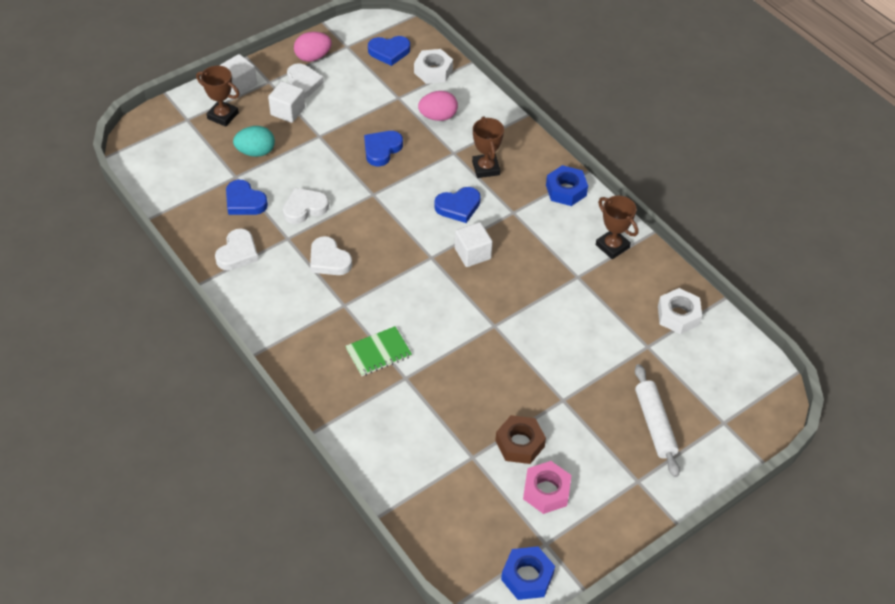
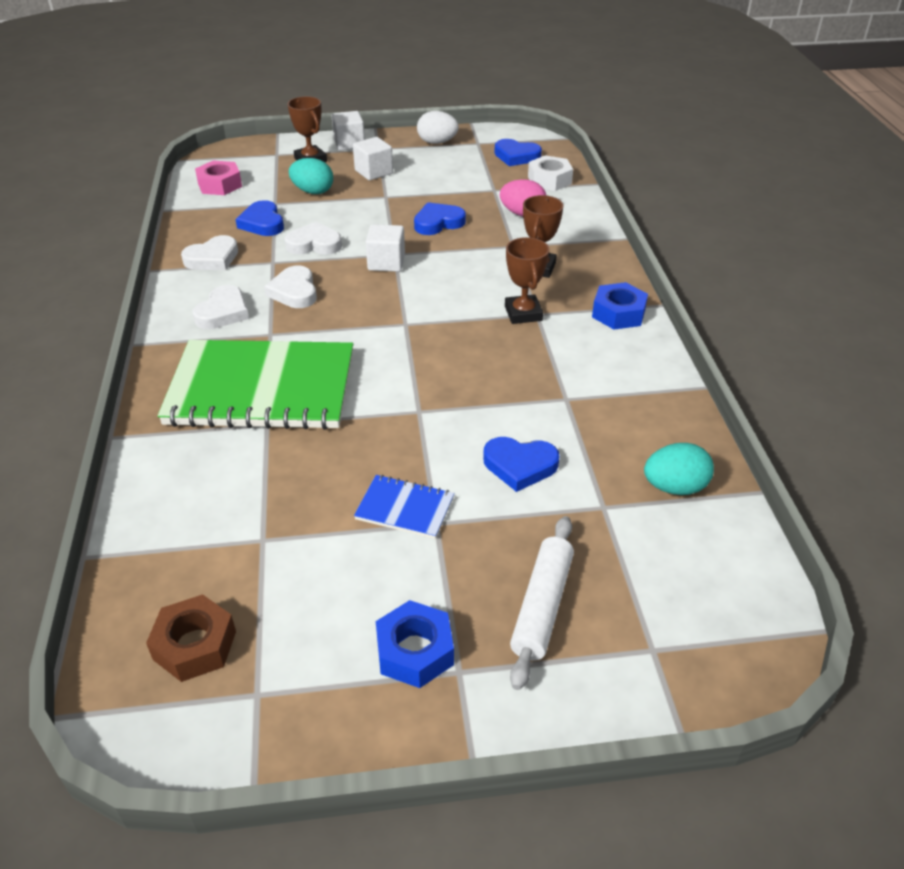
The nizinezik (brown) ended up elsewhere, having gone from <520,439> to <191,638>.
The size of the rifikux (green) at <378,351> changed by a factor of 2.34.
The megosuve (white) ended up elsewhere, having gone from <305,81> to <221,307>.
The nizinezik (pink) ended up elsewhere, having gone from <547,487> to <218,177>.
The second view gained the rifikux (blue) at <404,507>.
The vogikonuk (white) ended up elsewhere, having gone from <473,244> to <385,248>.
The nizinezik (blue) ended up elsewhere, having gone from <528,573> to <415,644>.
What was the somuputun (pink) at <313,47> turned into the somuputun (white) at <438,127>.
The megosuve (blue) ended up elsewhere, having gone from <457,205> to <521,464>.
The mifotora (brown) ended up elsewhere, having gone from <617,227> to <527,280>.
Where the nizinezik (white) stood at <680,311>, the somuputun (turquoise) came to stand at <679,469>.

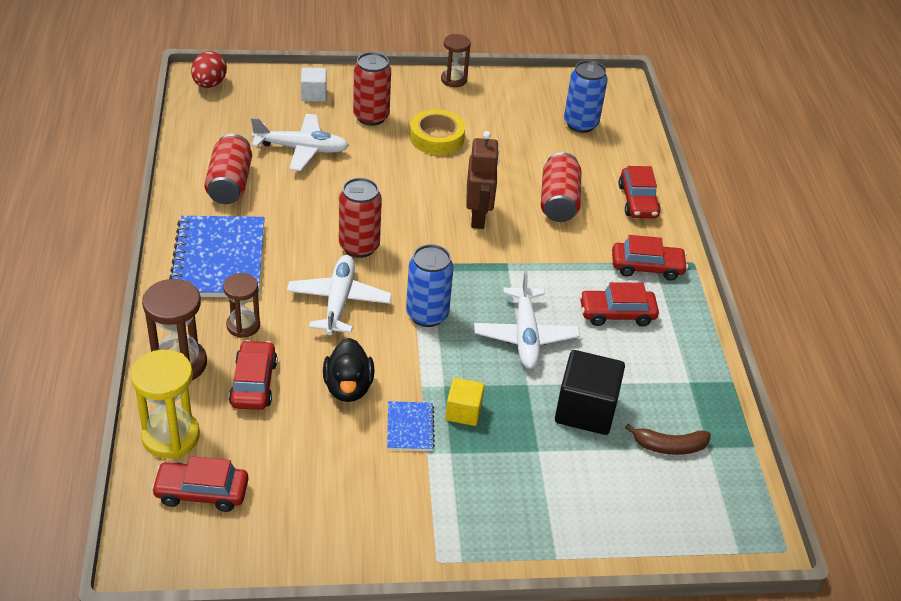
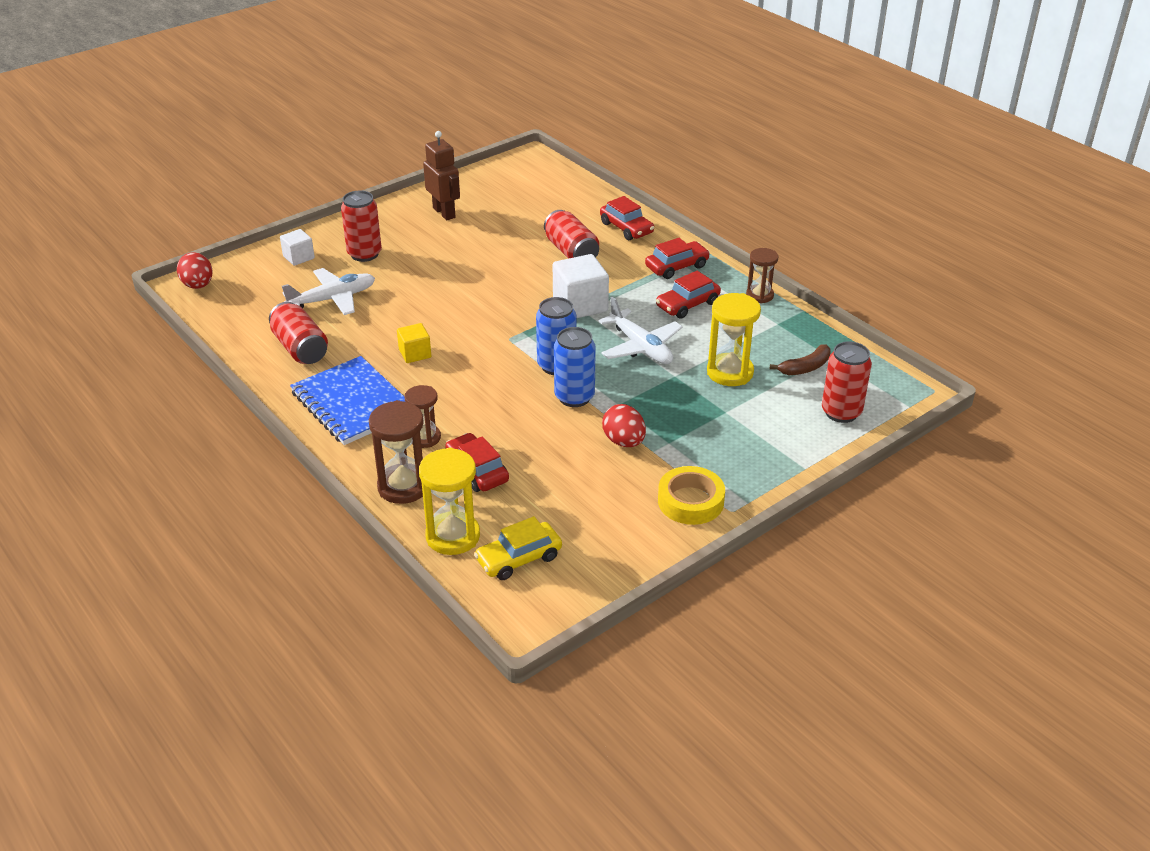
The vogikonuk (yellow) ended up elsewhere, having gone from <464,402> to <414,343>.
The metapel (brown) ended up elsewhere, having gone from <482,180> to <441,175>.
What was the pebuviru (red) at <199,484> turned into the pebuviru (yellow) at <518,548>.
The second view gained the vogikonuk (white) at <581,286>.
The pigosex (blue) ended up elsewhere, having gone from <586,96> to <575,367>.
Where the rifikux (blue) stood at <411,426>, the somuputun (red) came to stand at <624,425>.
The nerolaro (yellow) ended up elsewhere, having gone from <437,132> to <691,495>.
Where the vogikonuk (black) stood at <590,392>, the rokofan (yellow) came to stand at <734,339>.
The rokofan (brown) ended up elsewhere, having gone from <456,60> to <762,276>.
The pigosex (red) ended up elsewhere, having gone from <360,218> to <847,382>.
The second view lost the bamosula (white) at <339,295>.
The second view lost the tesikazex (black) at <349,370>.

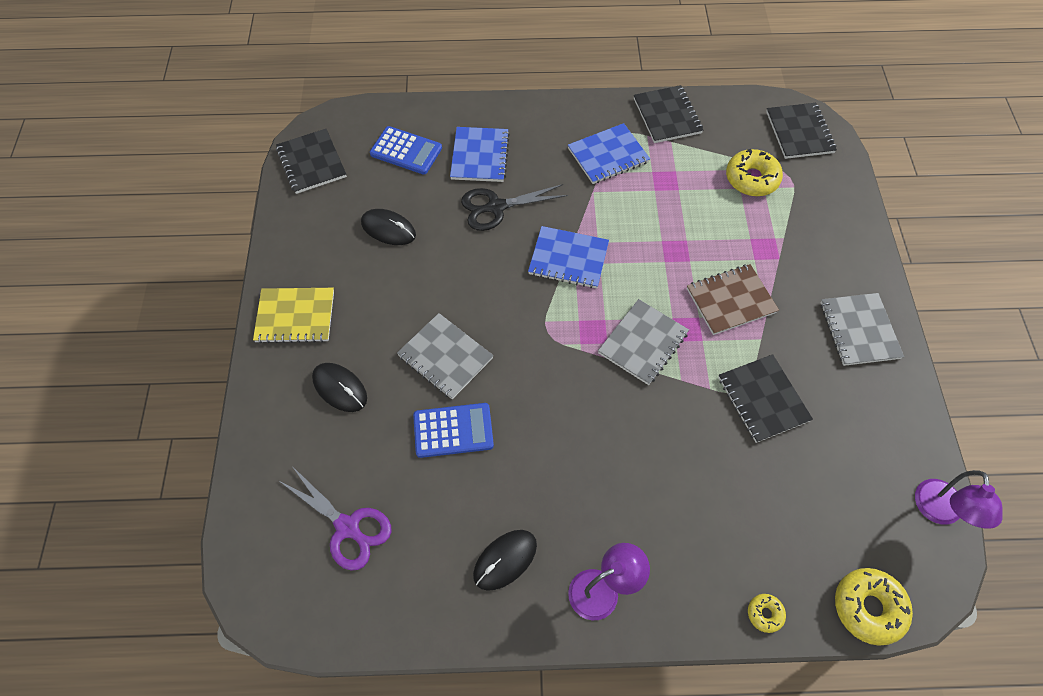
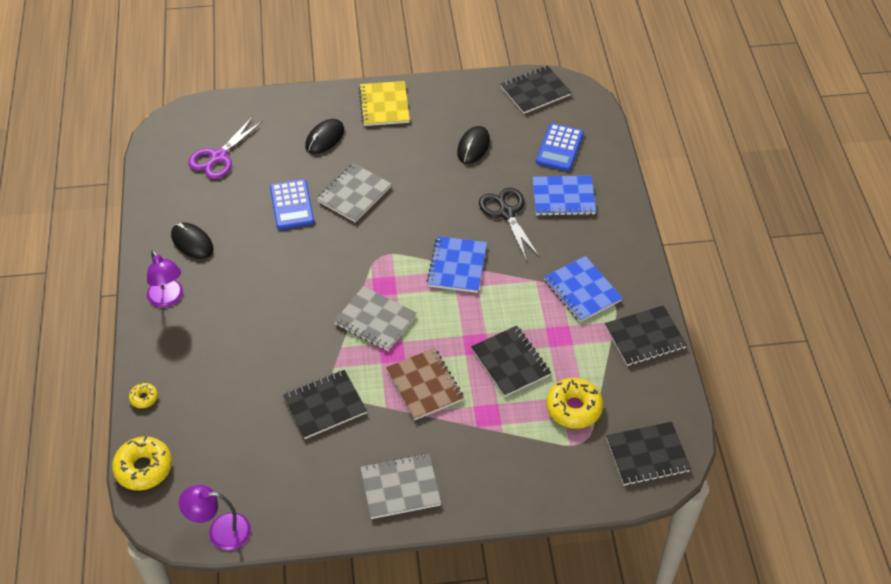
The second view gained the rifikux (black) at <511,361>.

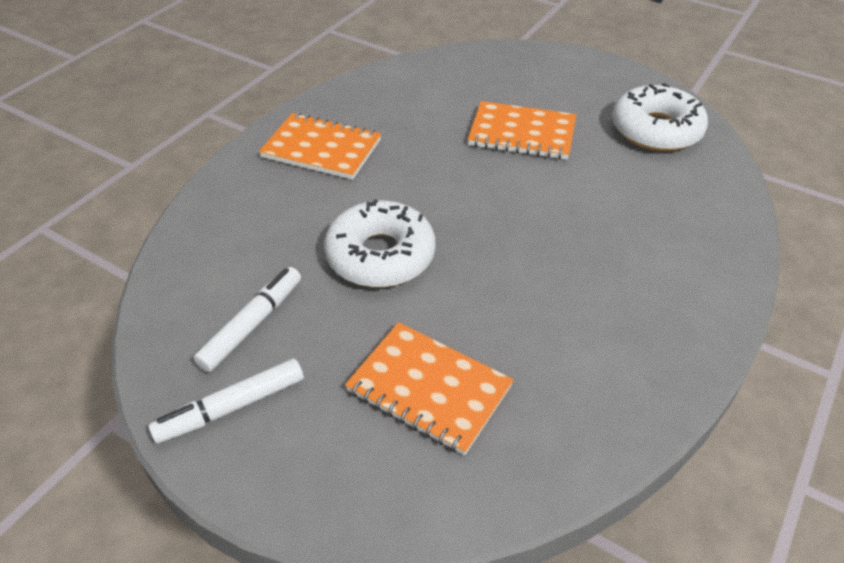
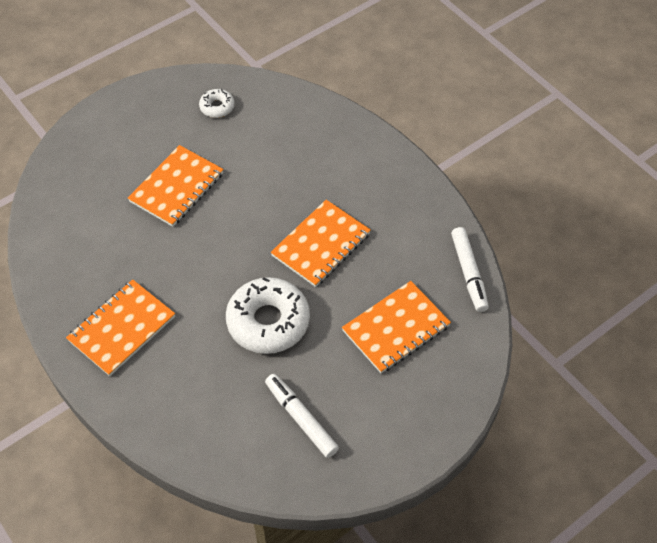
The size of the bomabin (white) at <660,117> changed by a factor of 0.49.
The second view gained the rifikux (orange) at <321,243>.
The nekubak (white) ended up elsewhere, having gone from <226,400> to <470,269>.

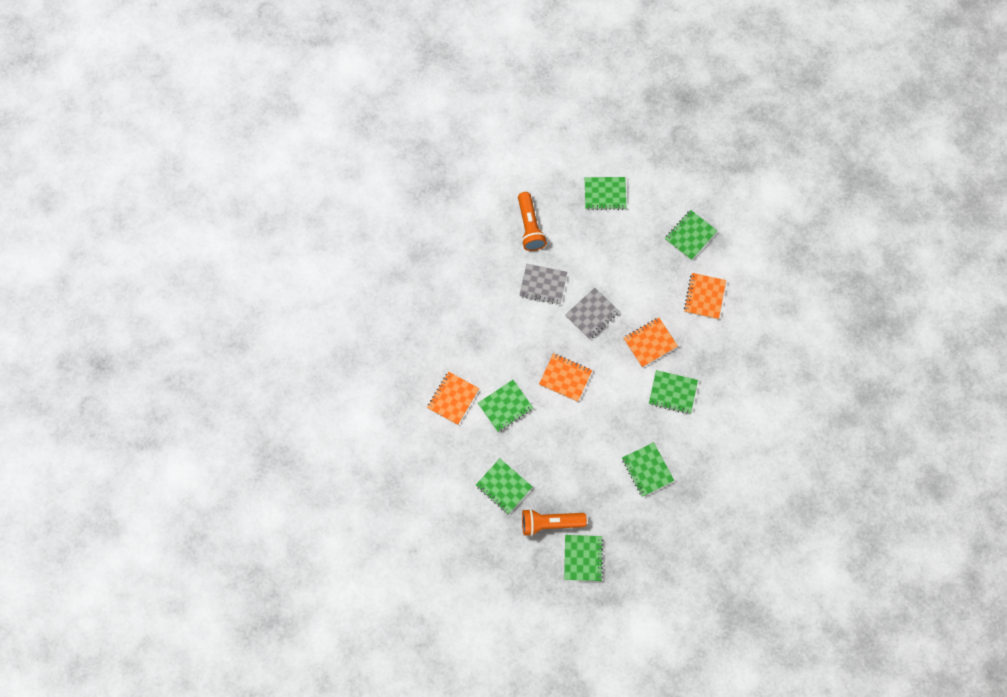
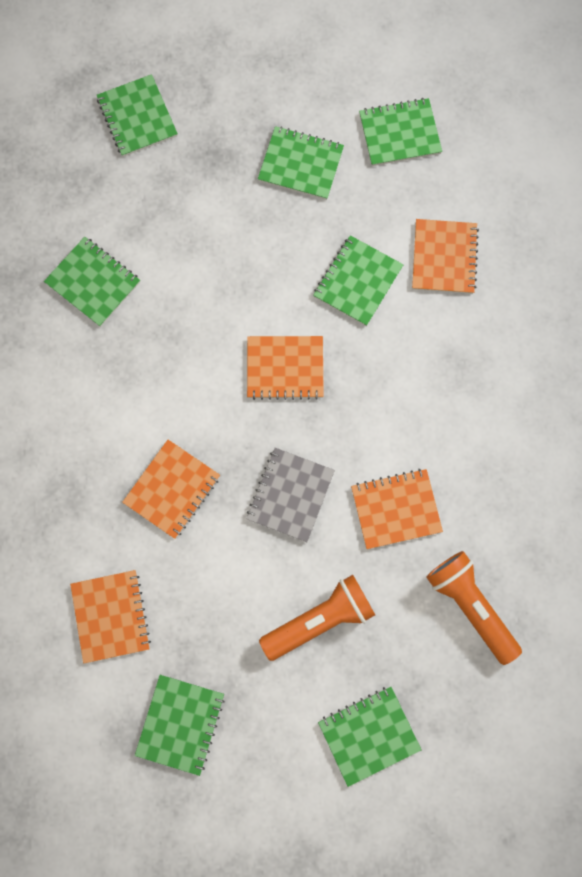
The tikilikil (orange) ended up elsewhere, having gone from <554,522> to <317,618>.
What was the rifikux (grey) at <543,284> turned into the rifikux (orange) at <397,509>.
The rifikux (green) ended up elsewhere, having gone from <673,392> to <400,132>.

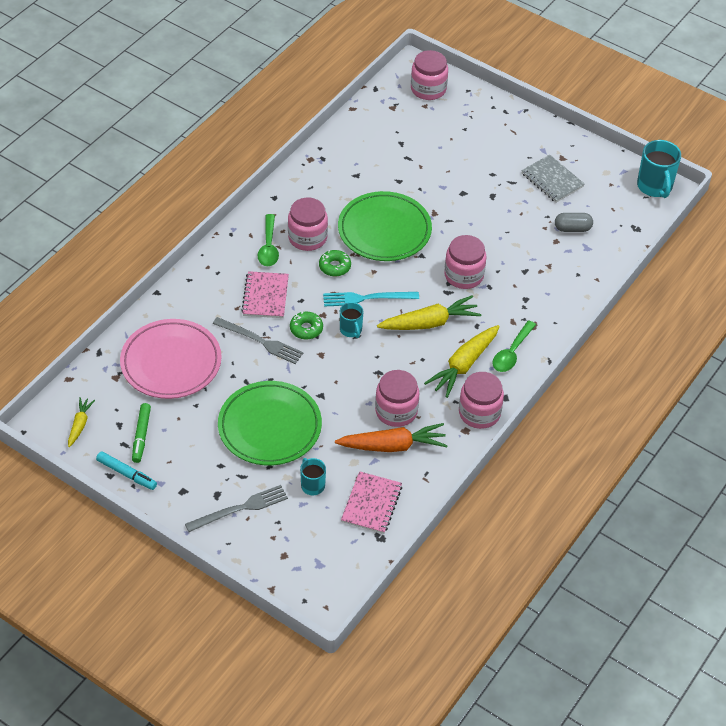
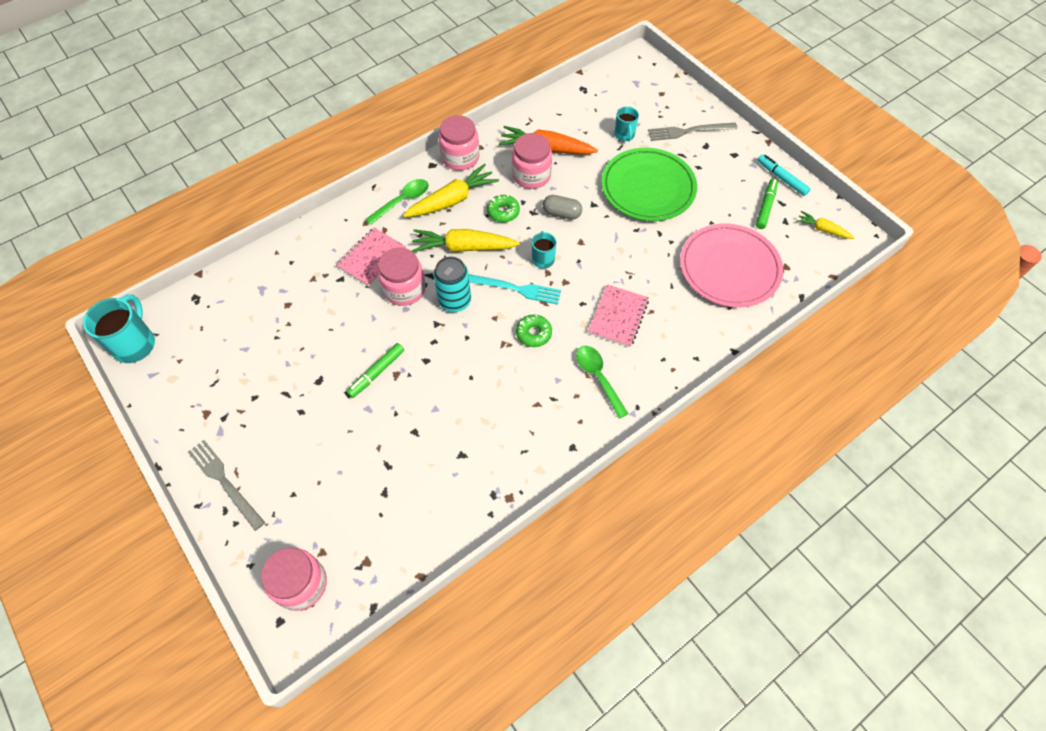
The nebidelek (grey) ended up elsewhere, having gone from <258,340> to <226,485>.
The rifikux (pink) ended up elsewhere, having gone from <371,502> to <371,257>.
The second view gained the nekubak (green) at <375,370>.
The second view gained the pigosex (turquoise) at <452,284>.
The bomabin (green) ended up elsewhere, having gone from <306,325> to <503,208>.
The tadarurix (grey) ended up elsewhere, having gone from <574,222> to <562,207>.
The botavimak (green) at <268,240> ended up facing another way, 45 degrees counterclockwise from before.
The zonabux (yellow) at <81,422> ended up facing another way, 90 degrees clockwise from before.
The second view lost the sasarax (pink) at <308,224>.
The second view lost the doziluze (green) at <385,226>.
The second view lost the rifikux (grey) at <553,178>.

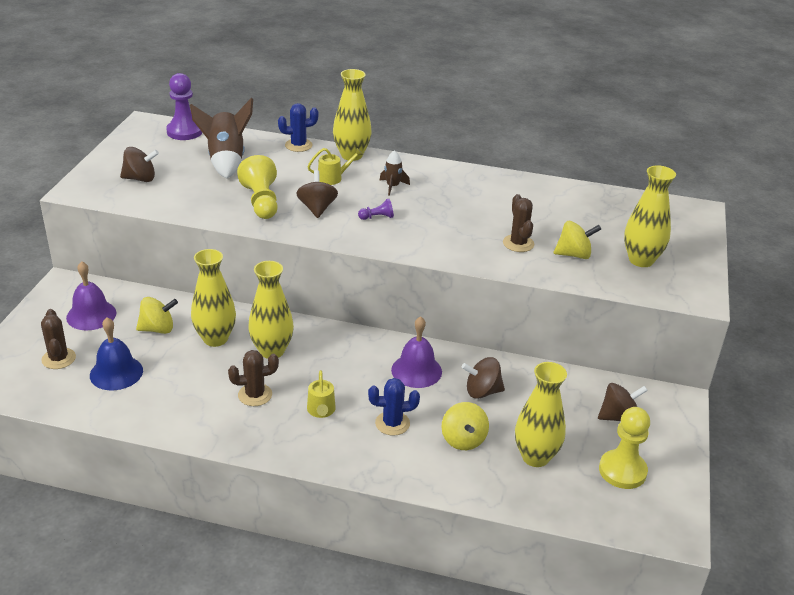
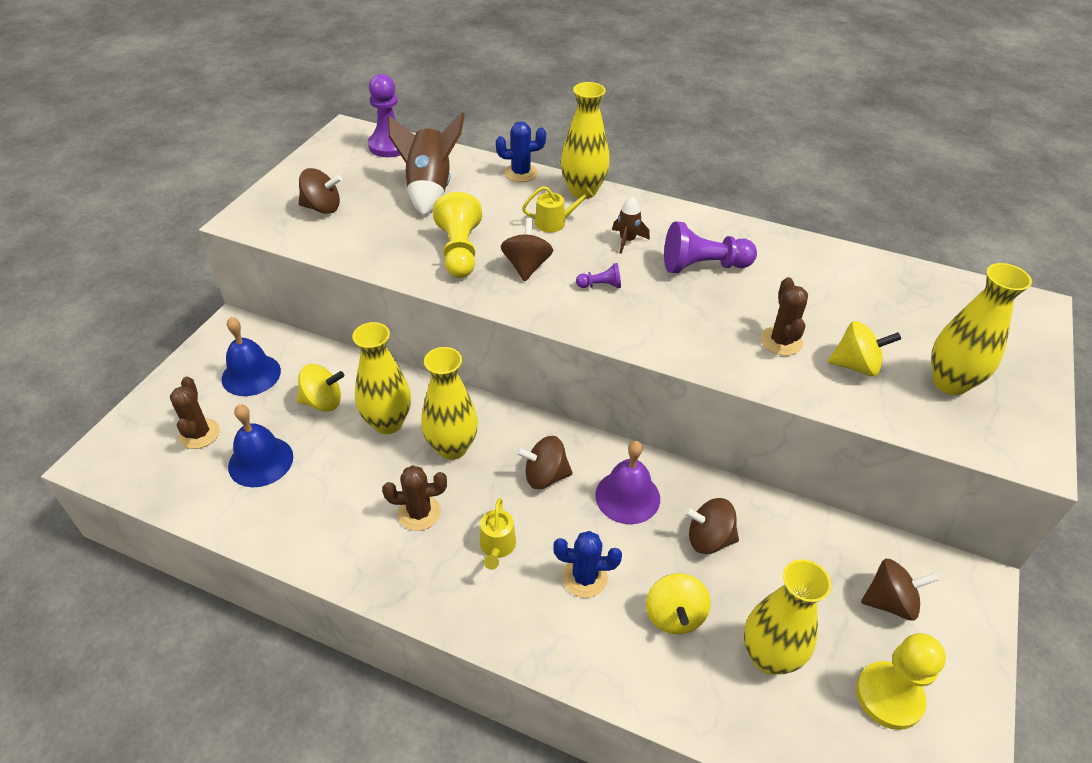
What was the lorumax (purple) at <91,296> turned into the lorumax (blue) at <251,356>.
The second view gained the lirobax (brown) at <544,462>.
The second view gained the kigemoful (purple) at <710,247>.

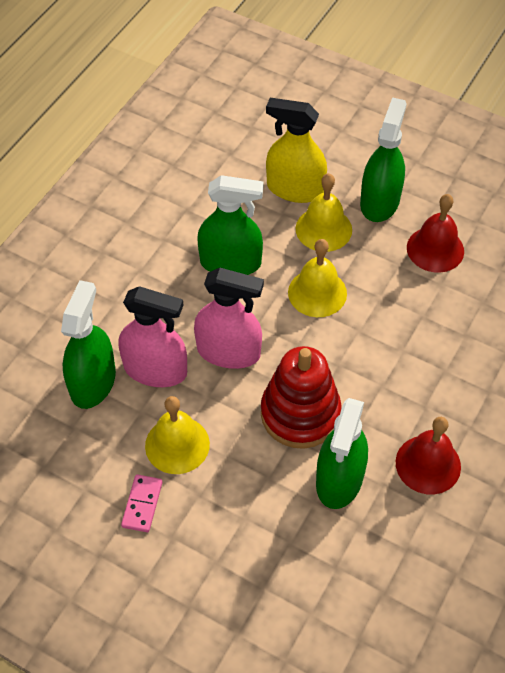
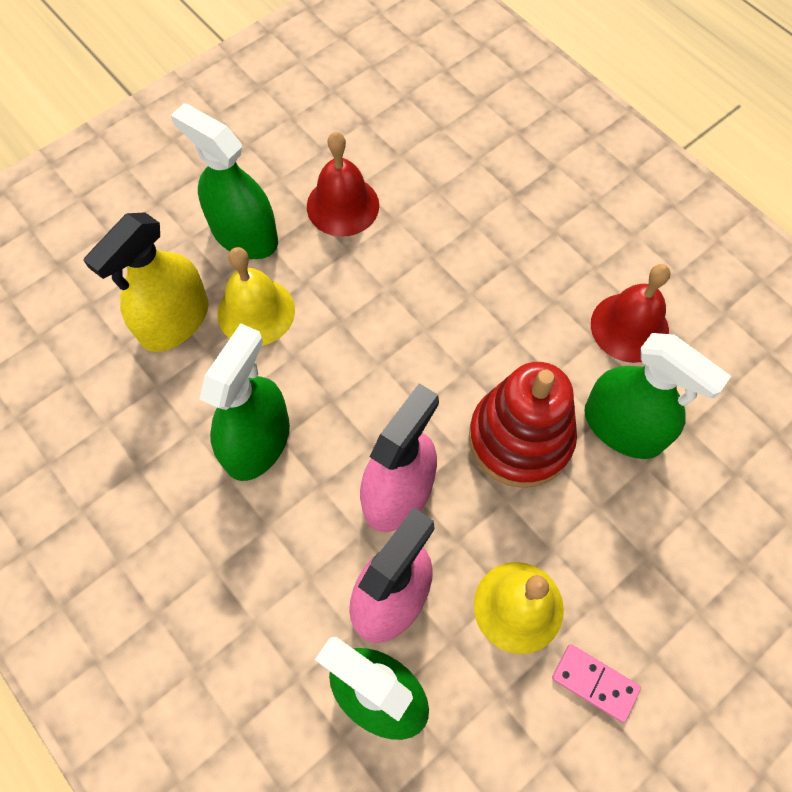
The second view lost the lorumax (yellow) at <317,278>.

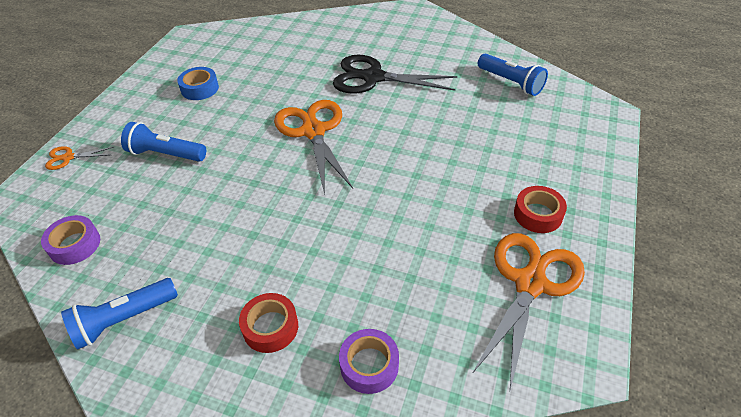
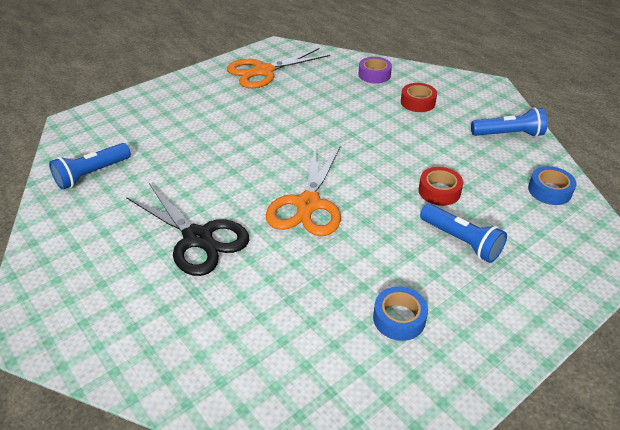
The tikilikil (blue) at <513,75> ended up facing another way, 120 degrees counterclockwise from before.
The nerolaro (red) ended up elsewhere, having gone from <540,209> to <440,186>.
What was the nerolaro (purple) at <70,240> turned into the nerolaro (blue) at <552,185>.
The second view lost the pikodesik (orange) at <79,158>.

